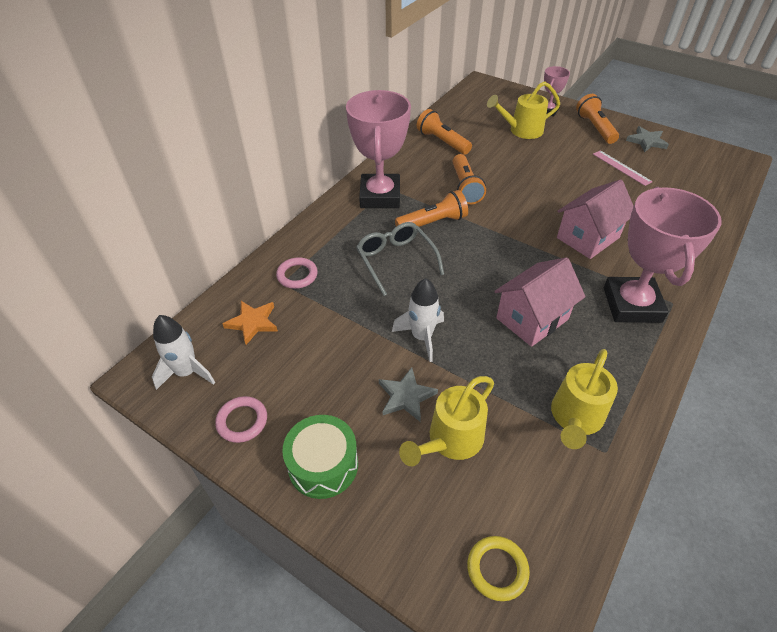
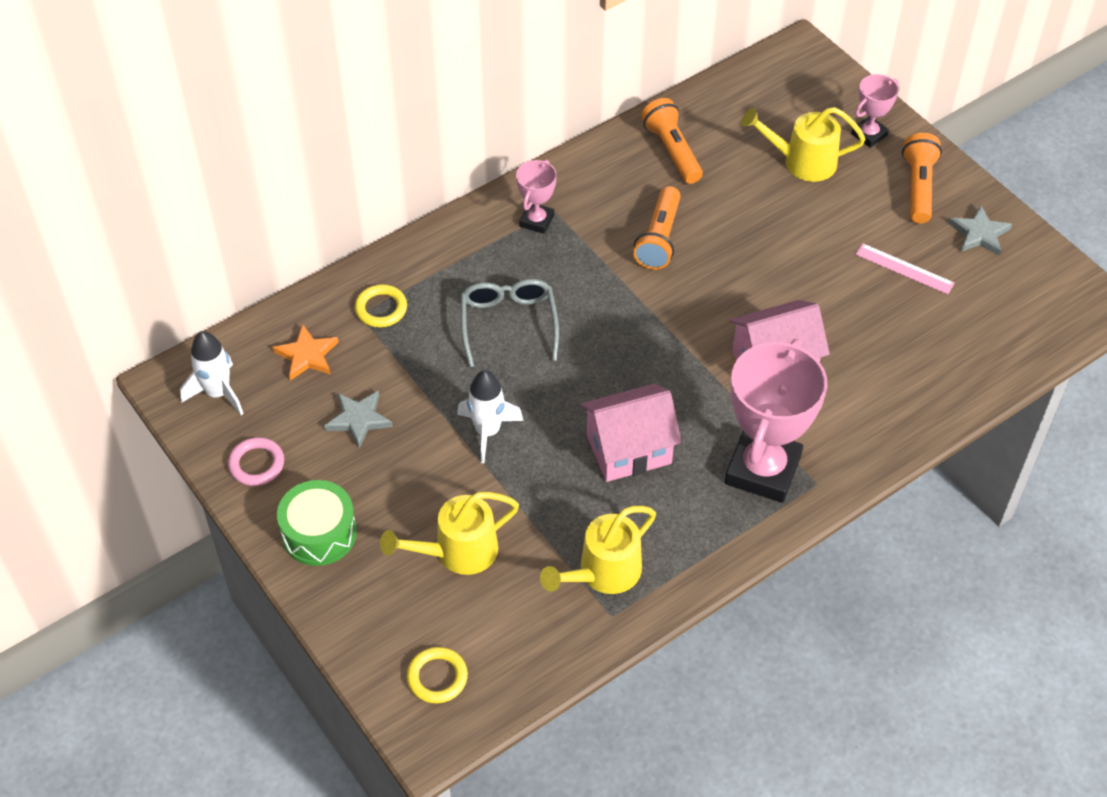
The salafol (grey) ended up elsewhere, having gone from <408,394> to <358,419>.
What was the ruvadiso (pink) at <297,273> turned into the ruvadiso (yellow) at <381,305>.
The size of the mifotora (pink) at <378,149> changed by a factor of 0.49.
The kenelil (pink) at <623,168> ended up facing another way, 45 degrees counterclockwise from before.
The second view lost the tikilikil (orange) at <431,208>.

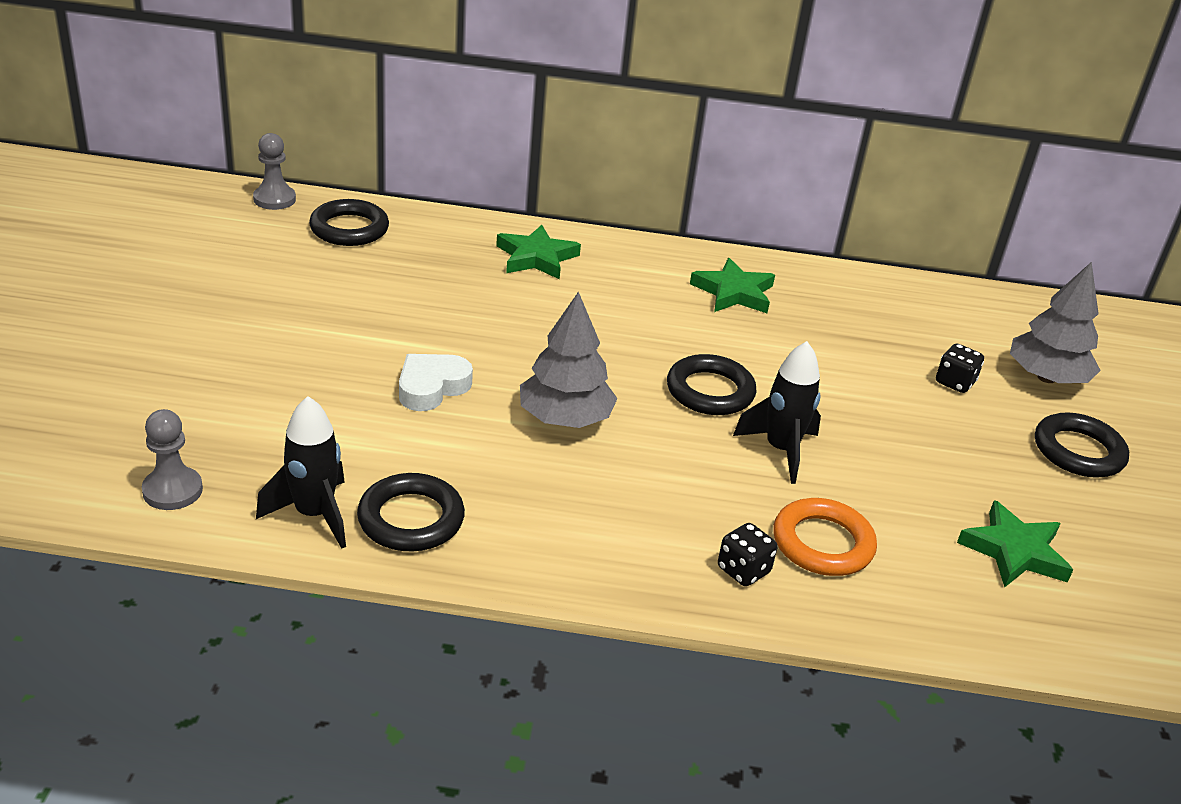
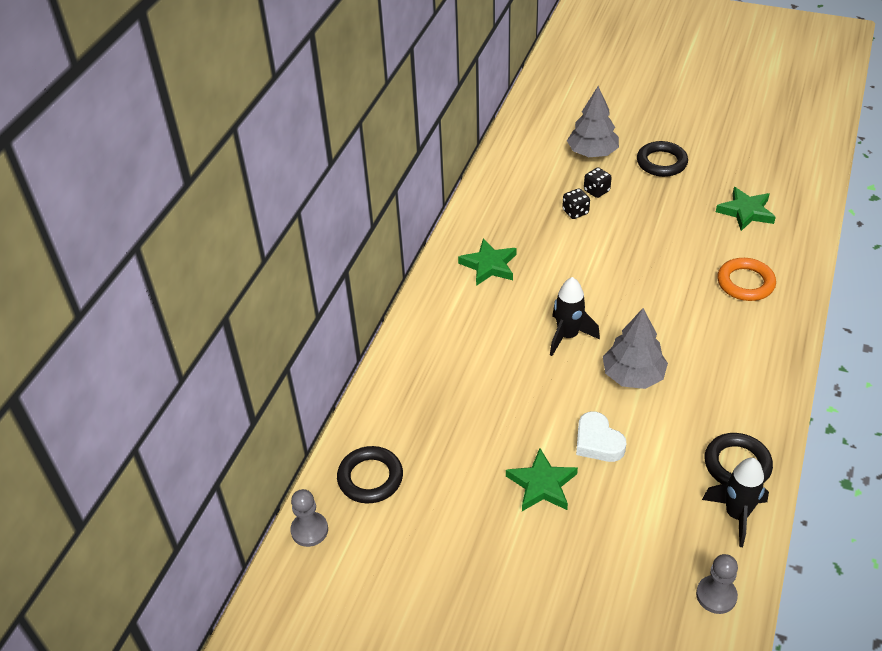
The salafol (green) ended up elsewhere, having gone from <538,251> to <542,479>.
The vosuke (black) ended up elsewhere, having gone from <777,412> to <575,316>.
The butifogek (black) ended up elsewhere, having gone from <747,554> to <576,203>.
The second view lost the ruvadiso (black) at <712,384>.

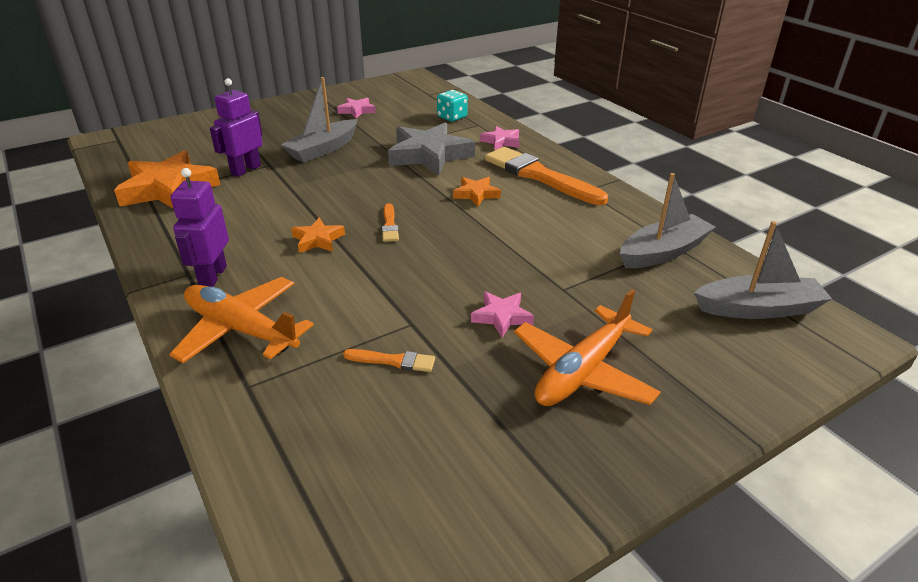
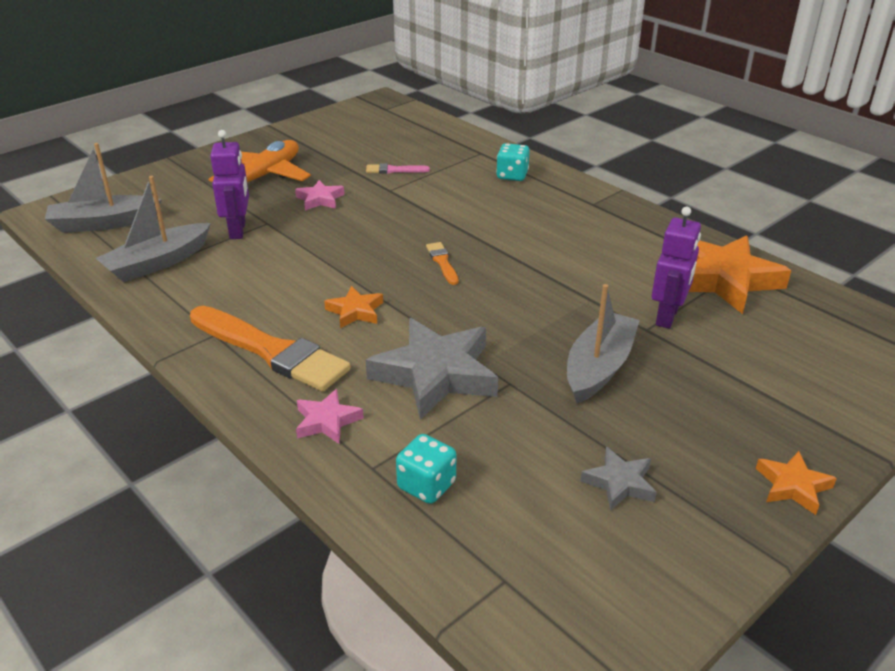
The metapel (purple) ended up elsewhere, having gone from <200,227> to <229,184>.
What was the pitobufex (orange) at <389,360> turned into the pitobufex (pink) at <398,168>.
Where the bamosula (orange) stood at <241,320>, the butifogek (turquoise) came to stand at <513,162>.
What was the salafol (pink) at <356,108> turned into the salafol (grey) at <618,478>.
The salafol (orange) ended up elsewhere, having gone from <318,235> to <796,483>.

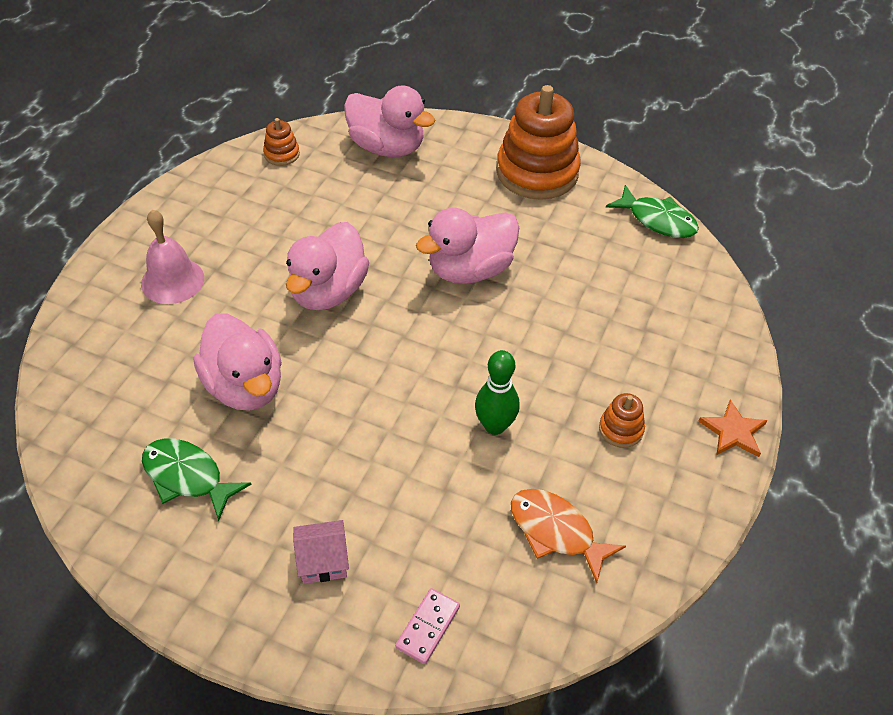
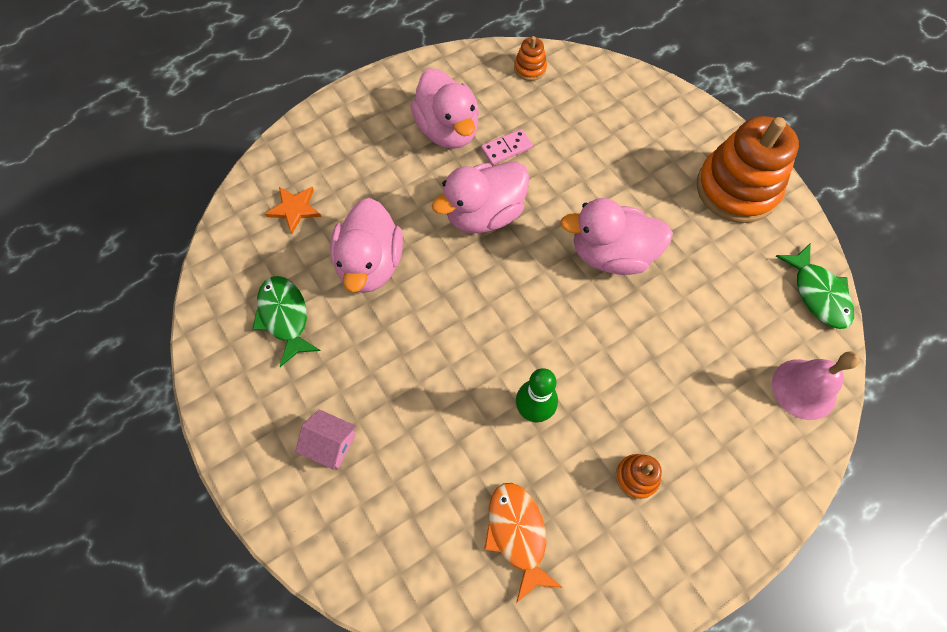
The salafol (orange) ended up elsewhere, having gone from <732,428> to <293,210>.
The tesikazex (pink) ended up elsewhere, having gone from <389,121> to <445,108>.
The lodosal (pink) ended up elsewhere, having gone from <427,626> to <507,147>.
The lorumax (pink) ended up elsewhere, having gone from <172,256> to <816,385>.

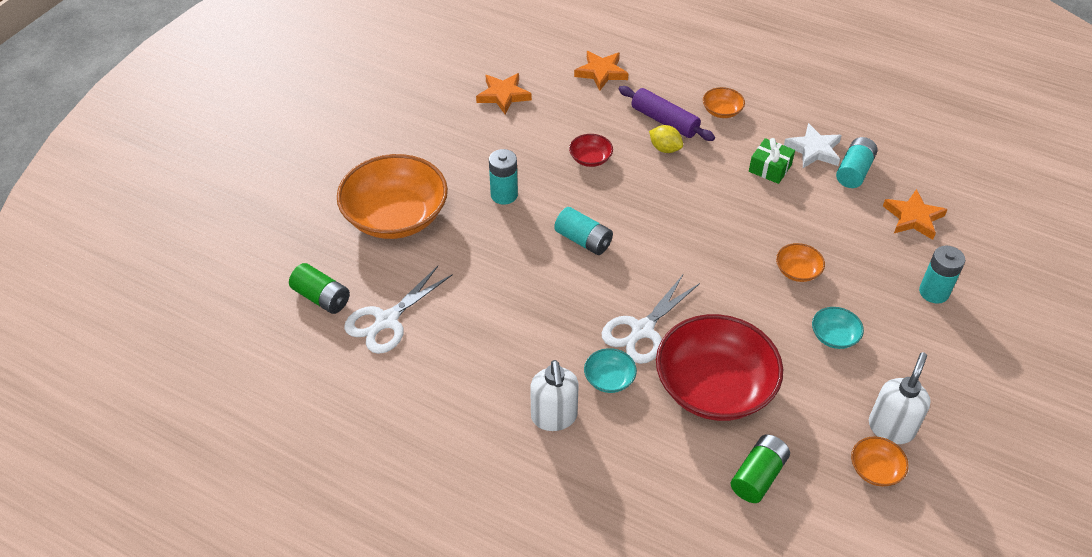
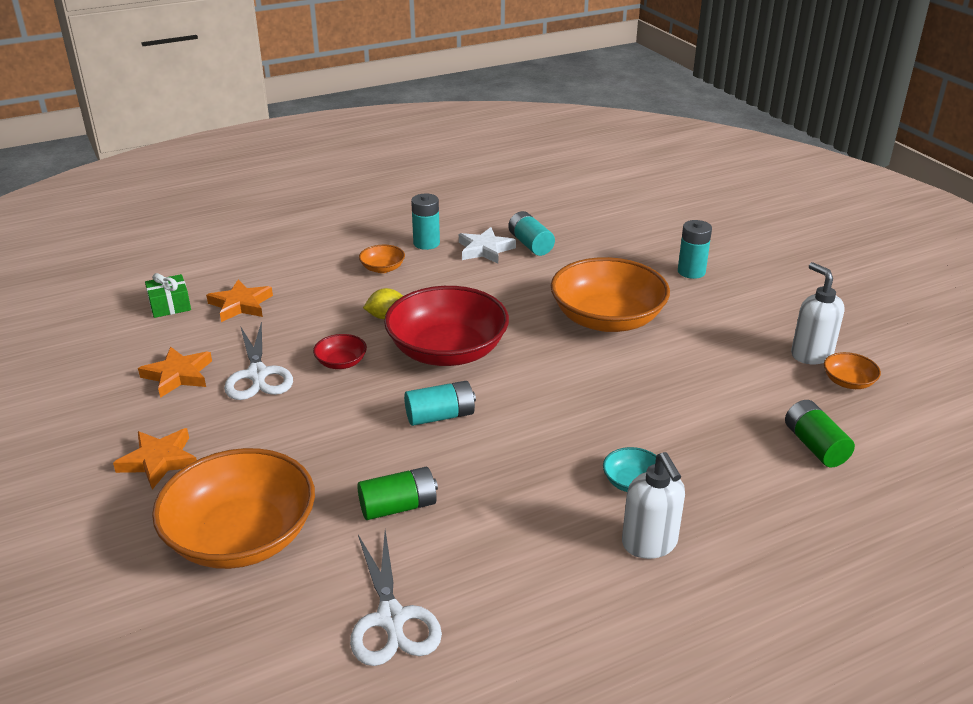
The salafol (orange) ended up elsewhere, having gone from <915,214> to <155,458>.
The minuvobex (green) ended up elsewhere, having gone from <772,161> to <168,295>.
The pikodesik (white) ended up elsewhere, having gone from <651,319> to <258,361>.
The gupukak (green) ended up elsewhere, having gone from <319,288> to <397,493>.
The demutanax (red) ended up elsewhere, having gone from <719,367> to <446,326>.
The gupukak (turquoise) ended up elsewhere, having gone from <503,177> to <425,222>.
The size of the demutanax (orange) at <800,262> changed by a factor of 2.35.
The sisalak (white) at <554,395> ended up facing another way, 45 degrees clockwise from before.
The second view lost the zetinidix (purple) at <666,113>.
The second view lost the demutanax (turquoise) at <838,328>.

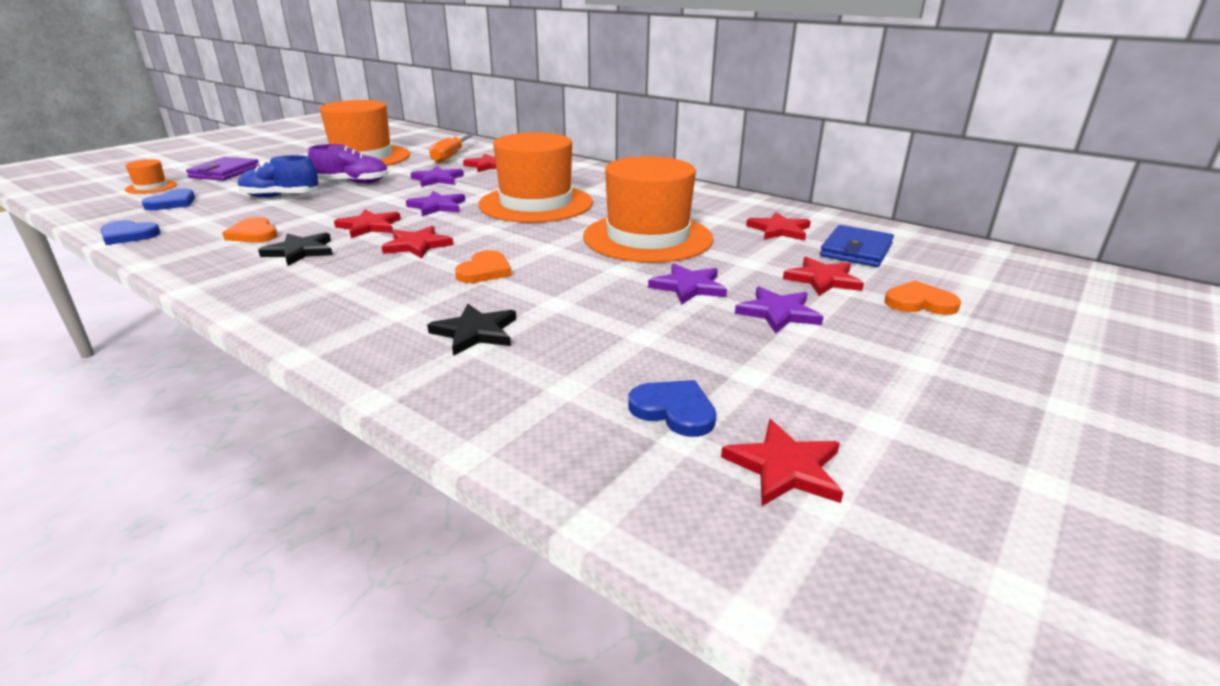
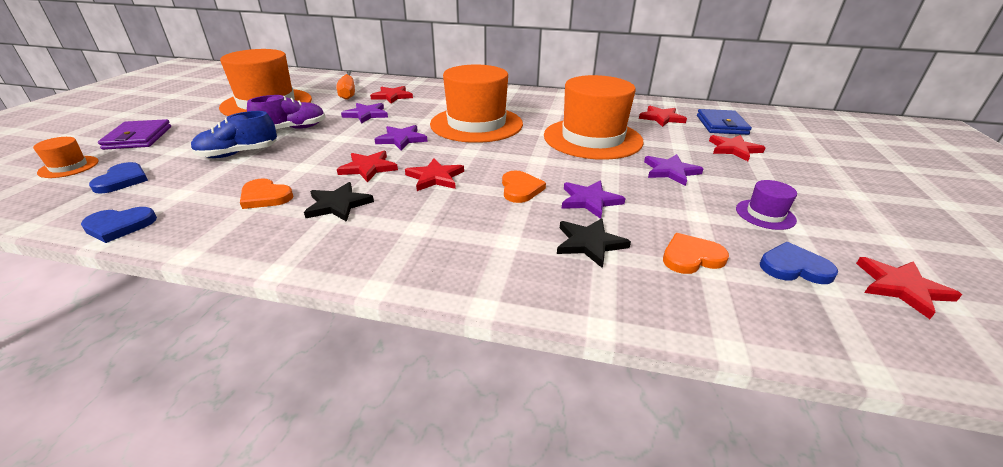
The salafol (purple) ended up elsewhere, having gone from <779,310> to <594,199>.
The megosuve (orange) ended up elsewhere, having gone from <923,297> to <696,253>.
The second view gained the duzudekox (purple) at <766,205>.

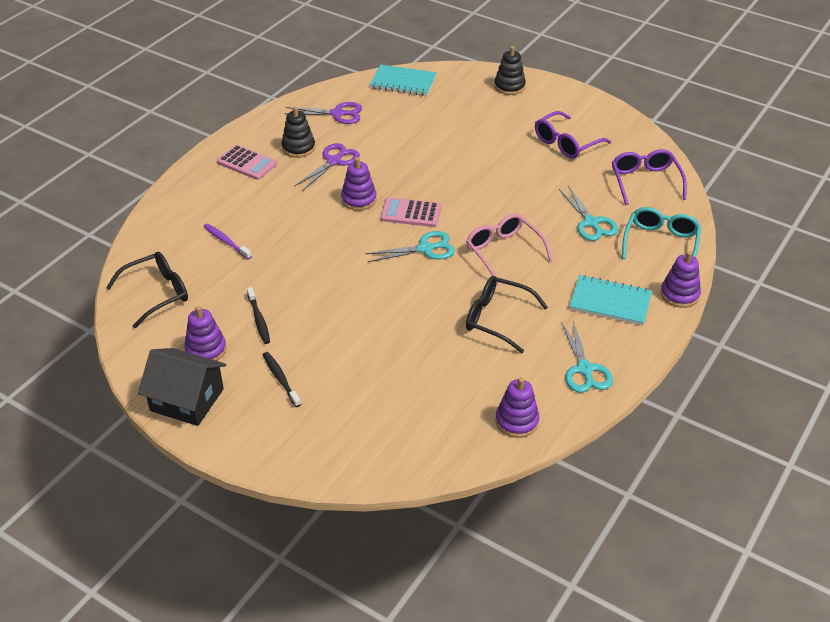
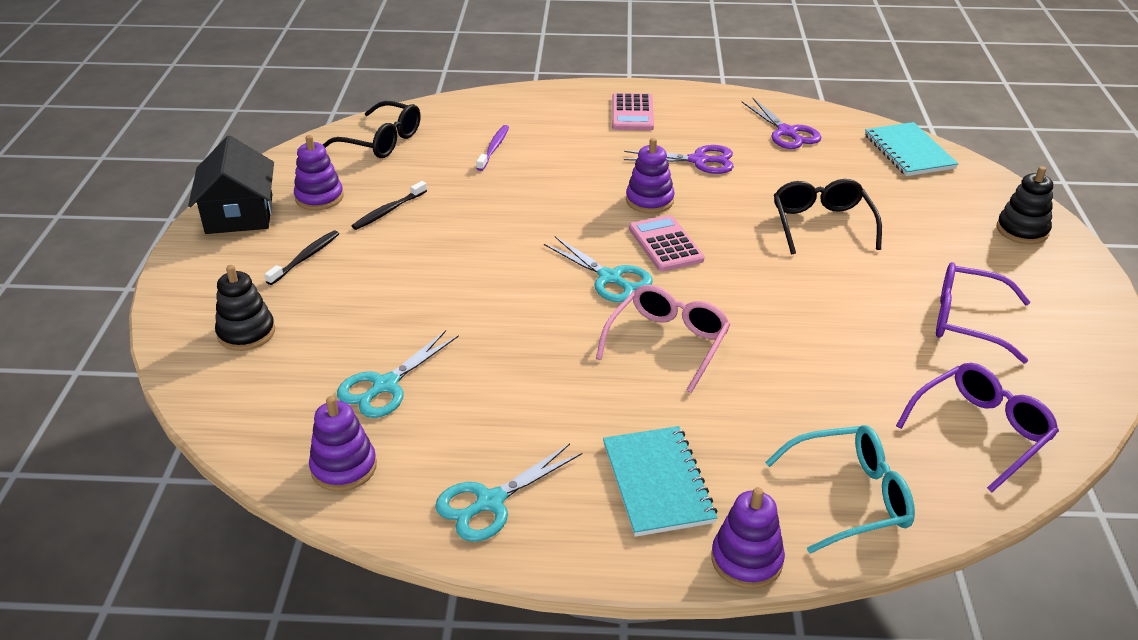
The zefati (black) ended up elsewhere, having gone from <298,132> to <245,308>.
The pikodesik (turquoise) ended up elsewhere, having gone from <588,213> to <398,374>.
The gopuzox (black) ended up elsewhere, having gone from <507,314> to <828,216>.

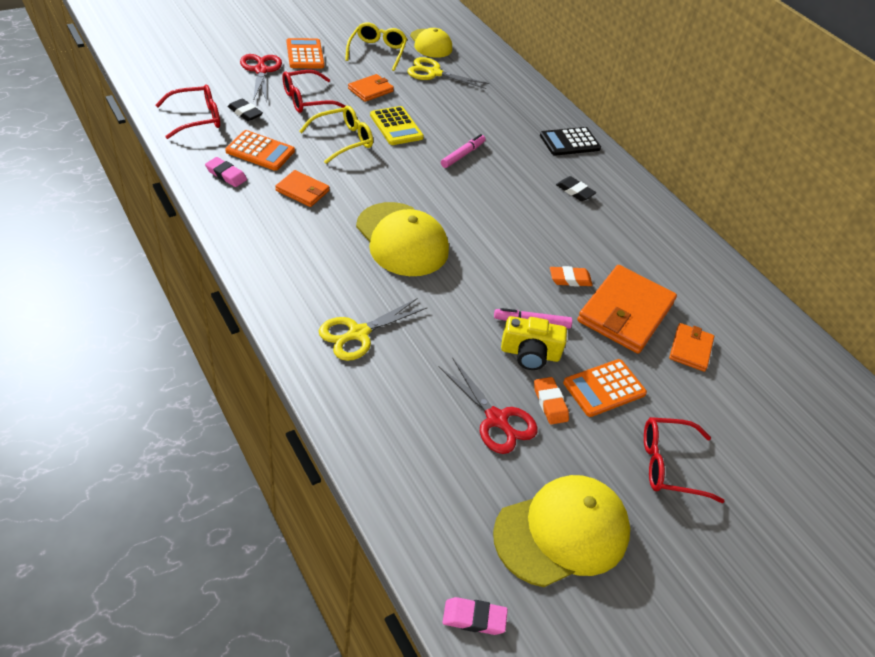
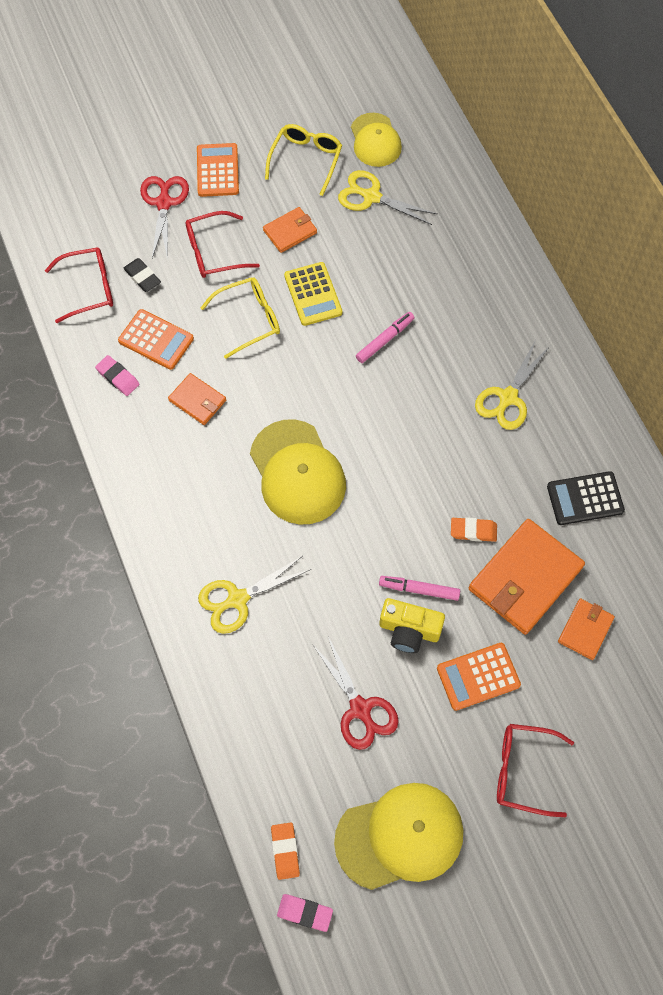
The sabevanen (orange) ended up elsewhere, having gone from <551,401> to <285,851>.
Where the sabevanen (black) stood at <576,188>, the pikodesik (yellow) came to stand at <512,385>.
The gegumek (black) ended up elsewhere, having gone from <570,141> to <586,498>.

